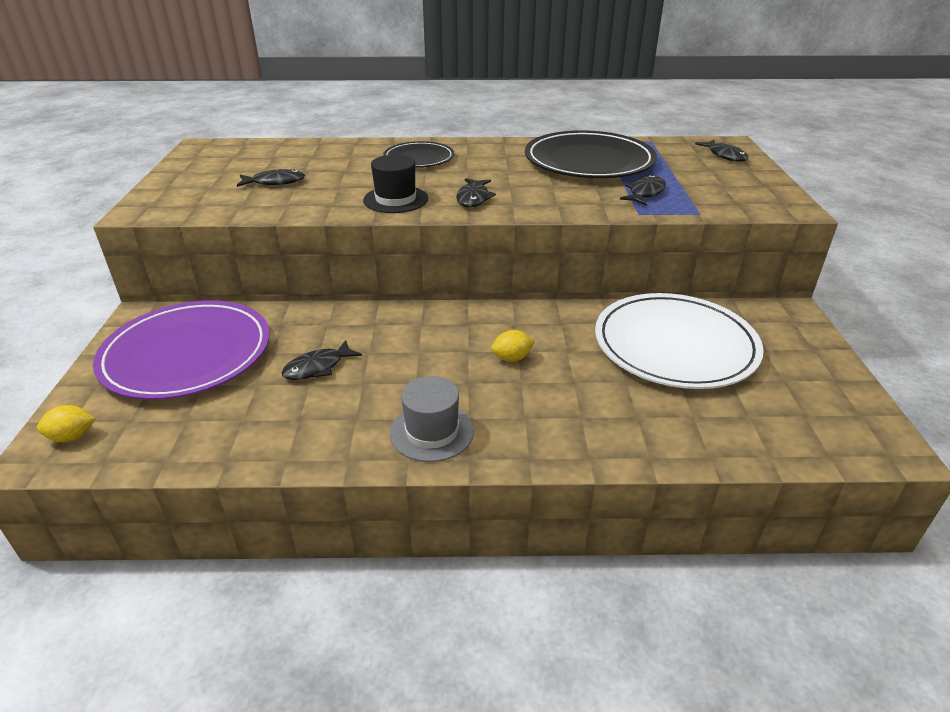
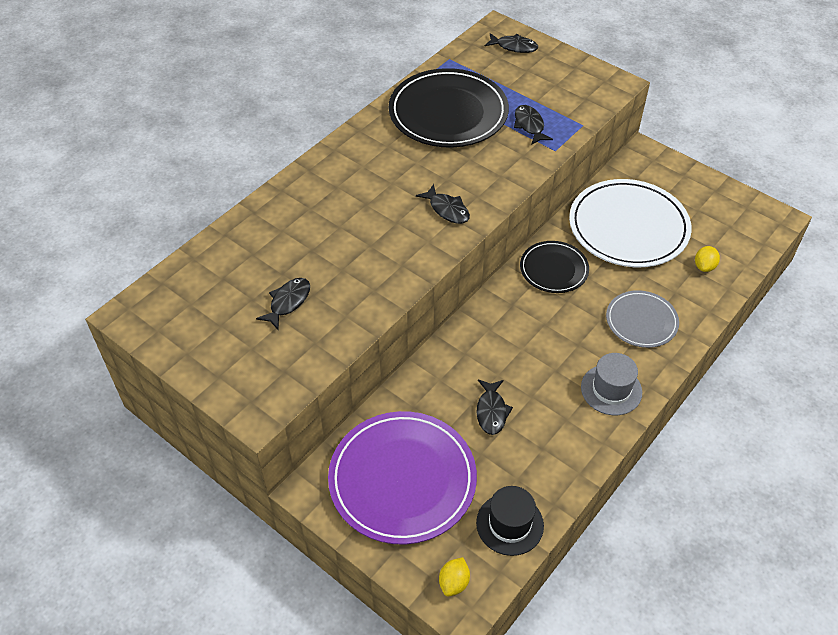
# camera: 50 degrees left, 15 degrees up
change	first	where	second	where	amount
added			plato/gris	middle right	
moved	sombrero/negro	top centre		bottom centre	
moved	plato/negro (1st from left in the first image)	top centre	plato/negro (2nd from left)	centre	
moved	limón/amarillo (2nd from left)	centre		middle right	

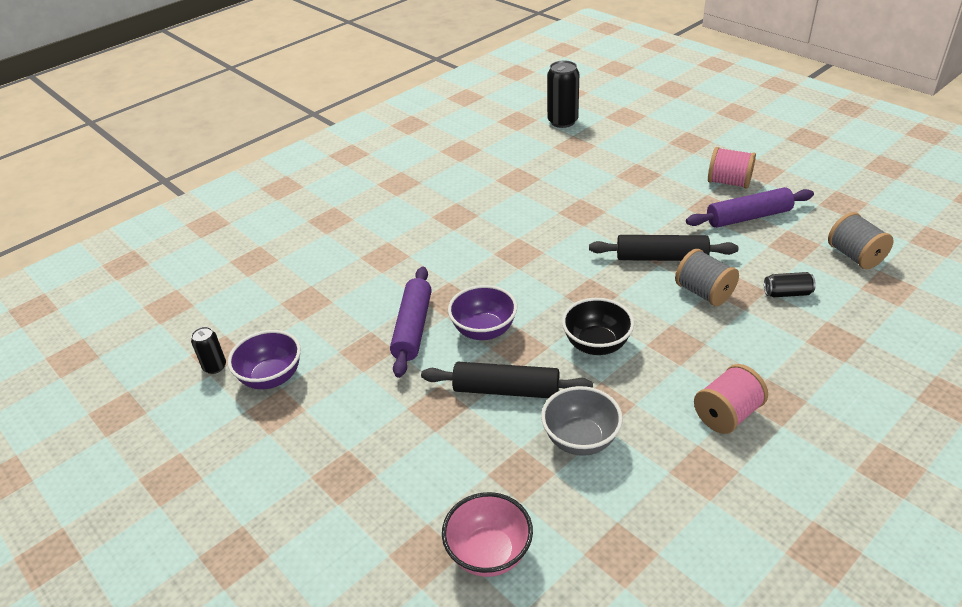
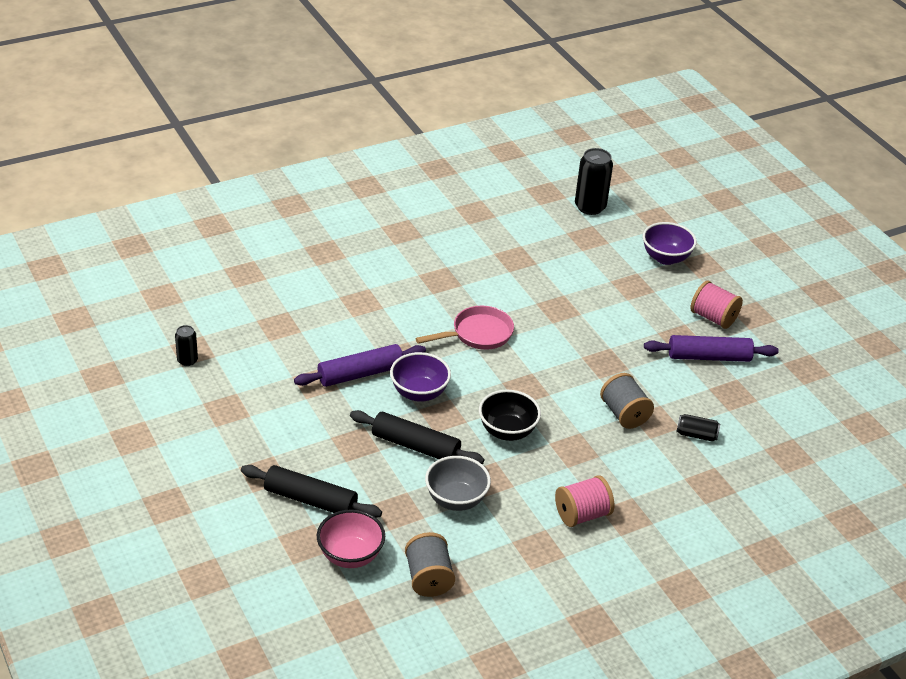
# camera: 10 degrees right, 0 degrees up
change	first	where	second	where	amount
added			sartén/rosa	centre	
moved	cuenco/morado (1st from left in the first image)	middle left	cuenco/morado (2nd from left)	middle right	
moved	rodillo/negro (2nd from left in the first image)	middle right	rodillo/negro (1st from left)	bottom centre	
moved	carrete/gris (2nd from left in the first image)	middle right	carrete/gris (1st from left)	bottom centre	
turned	rodillo/morado (1st from left)	centre		centre	45 degrees clockwise

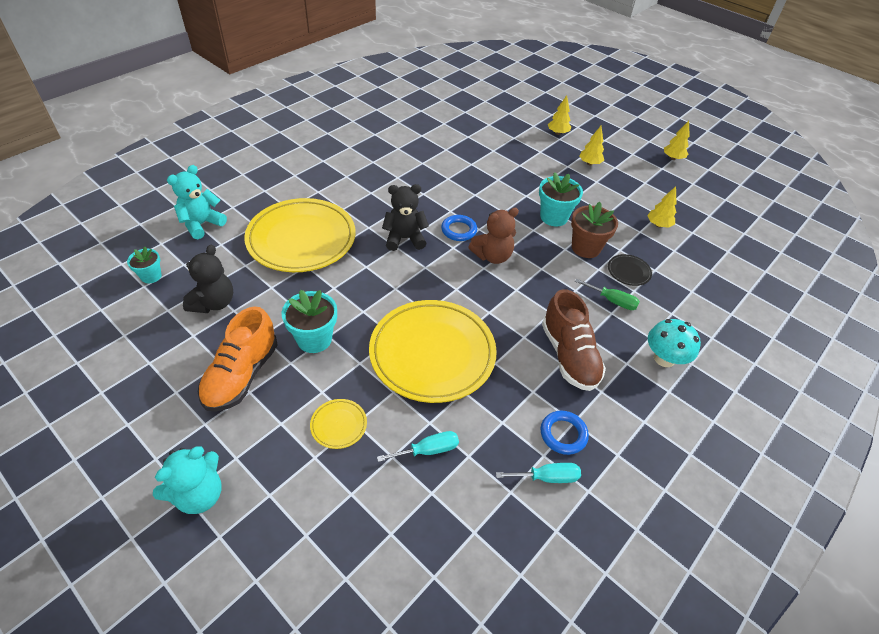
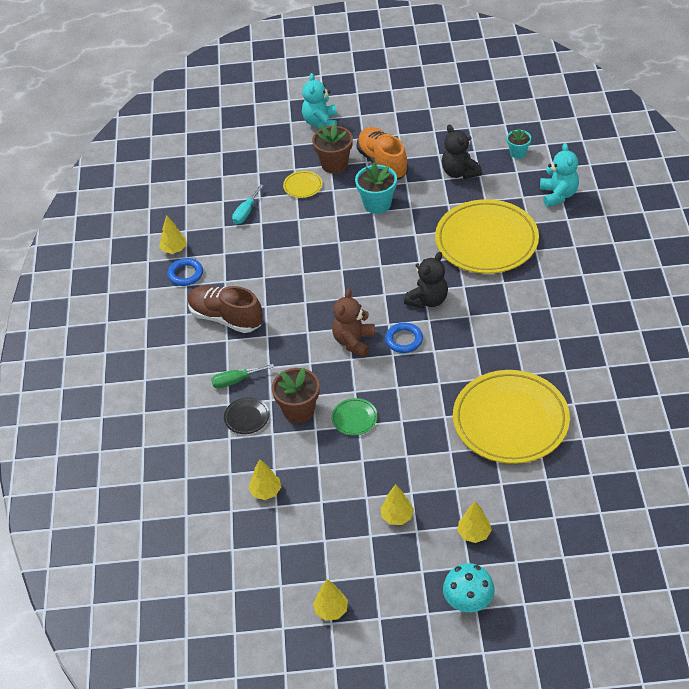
# camera: 140 degrees right, 0 degrees up
change	first	where	second	where	amount
added			maceta/marrón (2nd from left)	top centre	
moved	plato/amarillo (3rd from left)	centre		middle right	
moved	seta/turquesa	middle right		bottom right	
replaced	destornillador/turquesa (2nd from left)	bottom centre	árbol/amarillo (1st from left)	middle left	
replaced	maceta/turquesa (3rd from left)	top centre	plato/verde	centre	

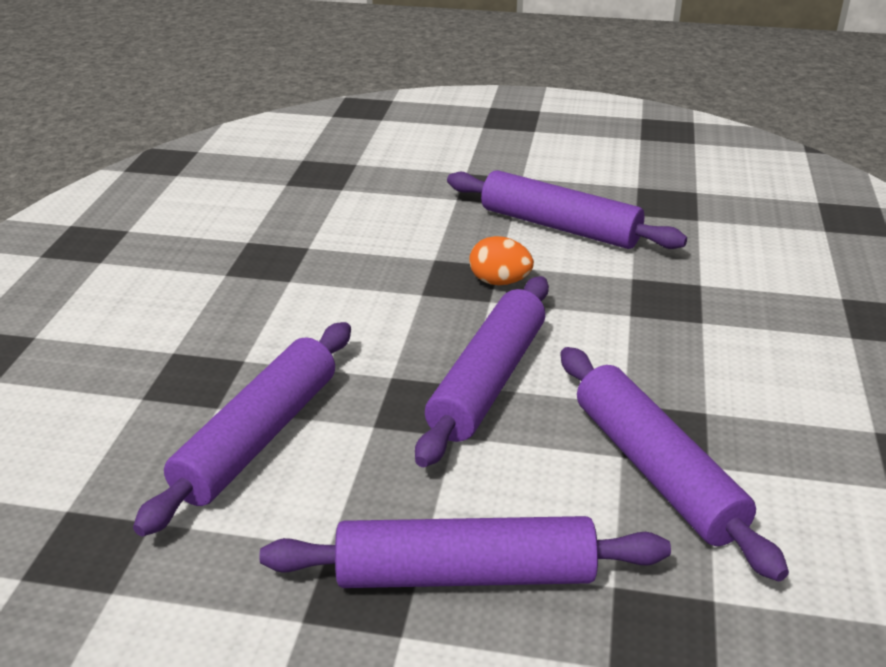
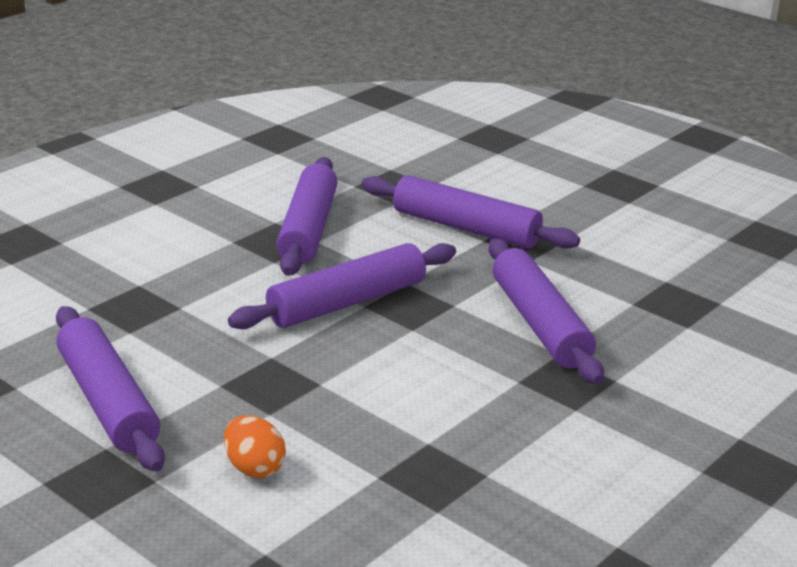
# camera: 150 degrees left, 5 degrees down
change	first	where	second	where	amount
moved	huevo/naranja	centre		bottom left	
turned	rodillo/morado (1st from left in the first image)	middle left	rodillo/morado (5th from left)	middle right	75 degrees counterclockwise

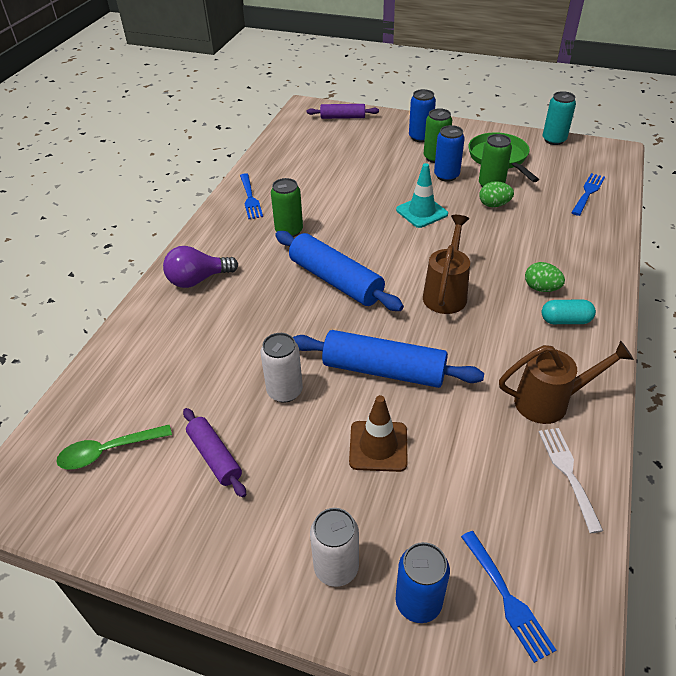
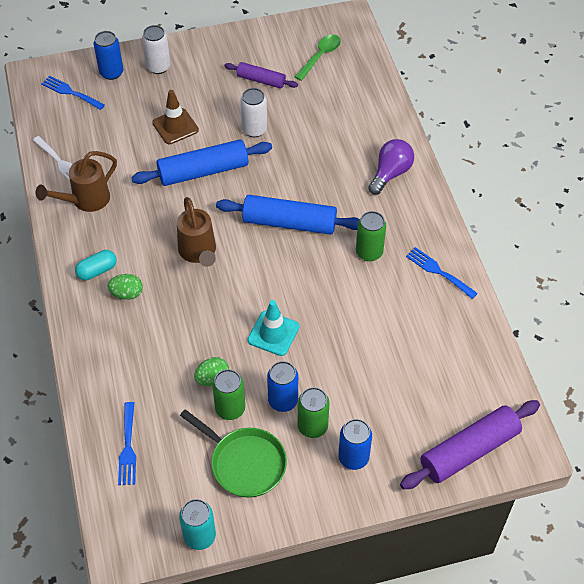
# camera: 145 degrees right, 10 degrees up
change	first	where	second	where	amount
resized	rodillo/morado (2nd from left)	top centre		bottom right	x1.72

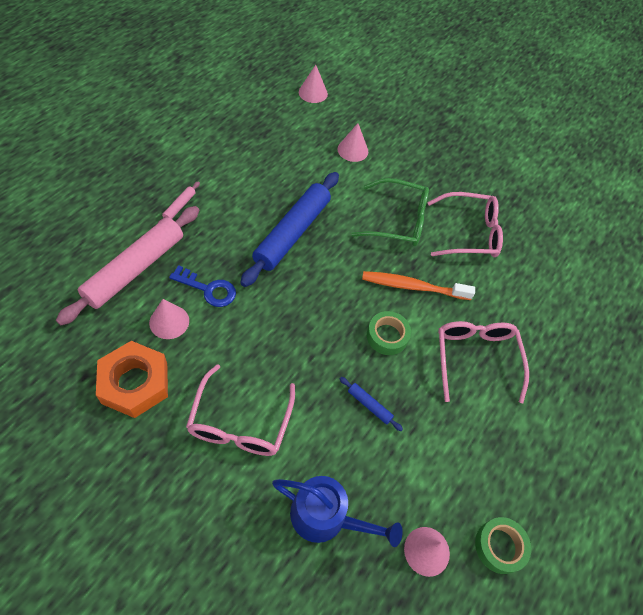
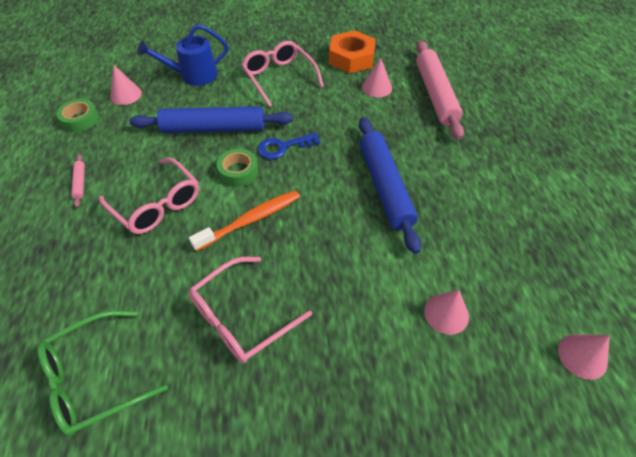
# camera: 145 degrees right, 5 degrees down
change	first	where	second	where	amount
moved	rodillo/rosa (2nd from left in the first image)	top left	rodillo/rosa (1st from left)	middle left	
moved	llave/azul	middle left		top centre	
moved	gafas/verde	centre		bottom left	
resized	rodillo/azul (2nd from left in the first image)	centre	rodillo/azul (1st from left)	top left	x2.48

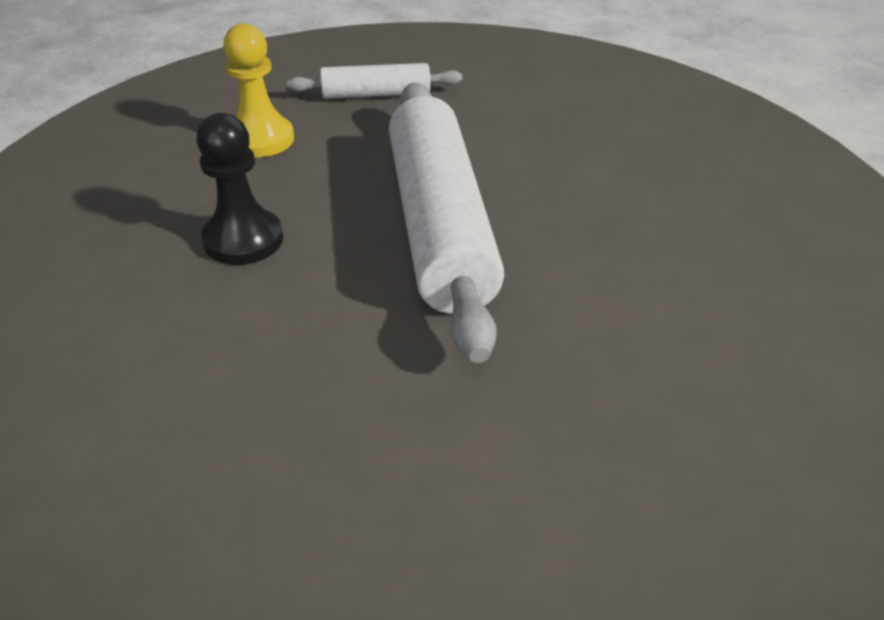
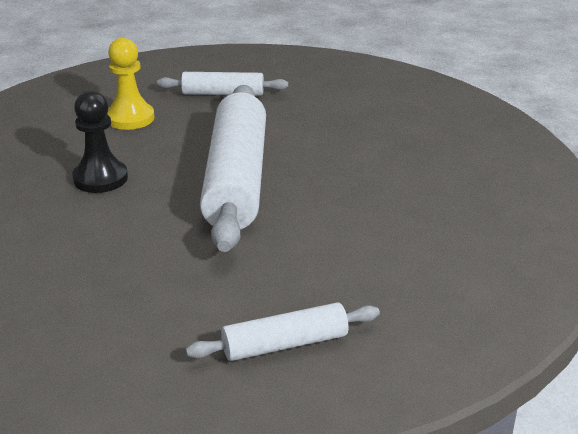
# camera: 10 degrees right, 10 degrees down
change	first	where	second	where	amount
added			rodillo/blanco (3rd from left)	bottom centre	

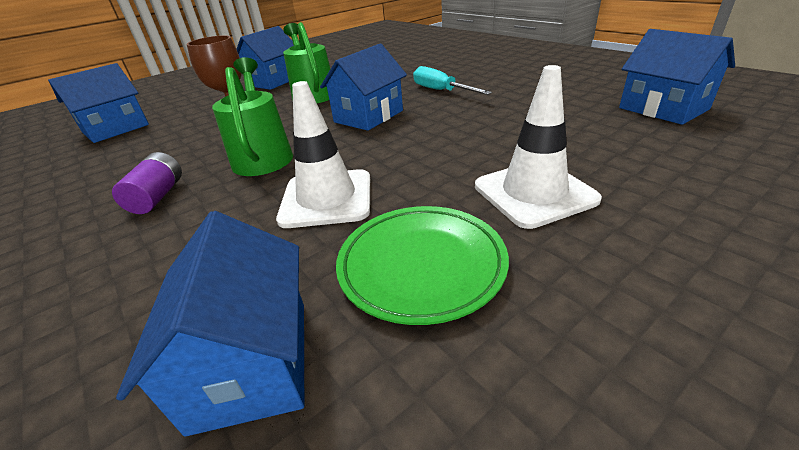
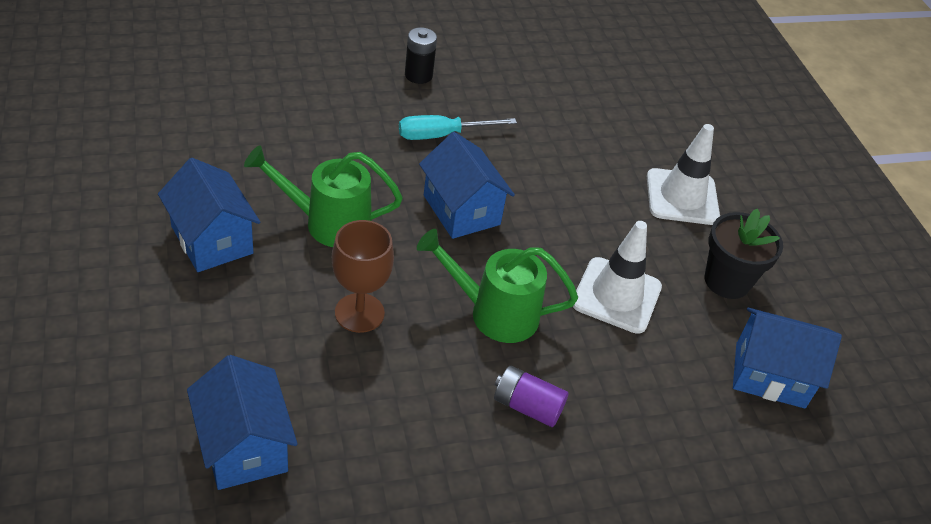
# camera: 75 degrees left, 10 degrees up
change	first	where	second	where	amount
removed	casa/azul (5th from left)	top right			
added			pila/negro	top centre	
replaced	plato/verde	centre	maceta/negro	middle right	

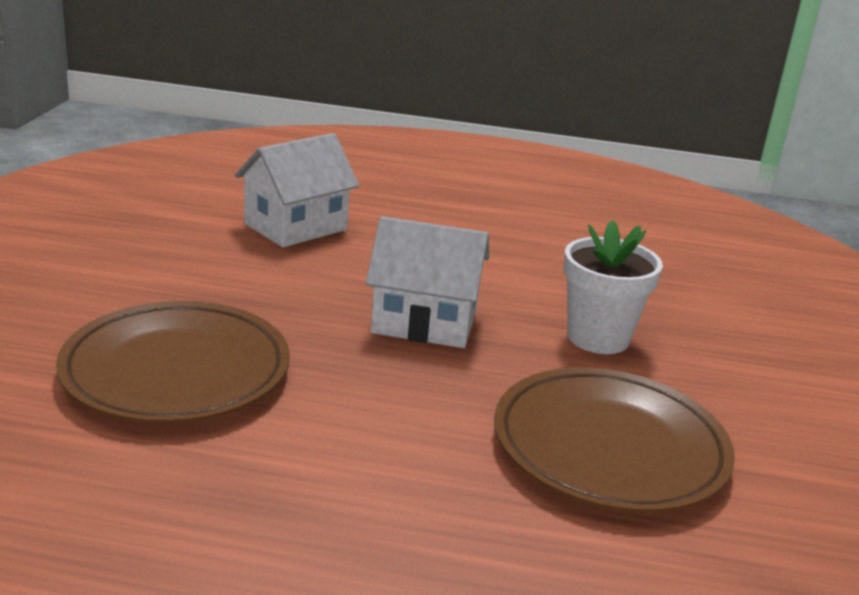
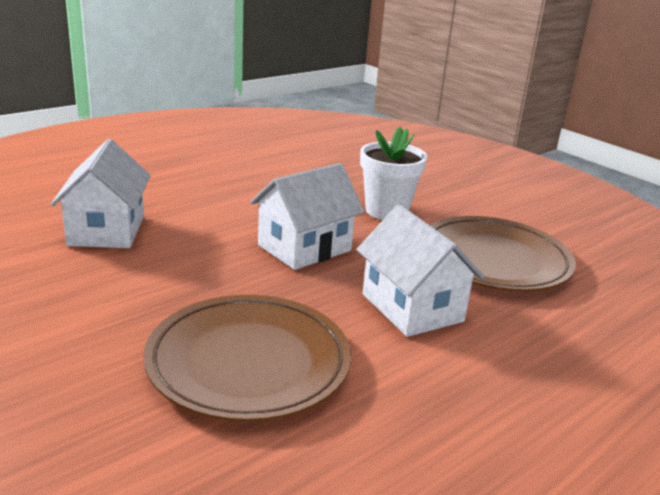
# camera: 50 degrees left, 0 degrees up
change	first	where	second	where	amount
added			casa/blanco (3rd from left)	centre	

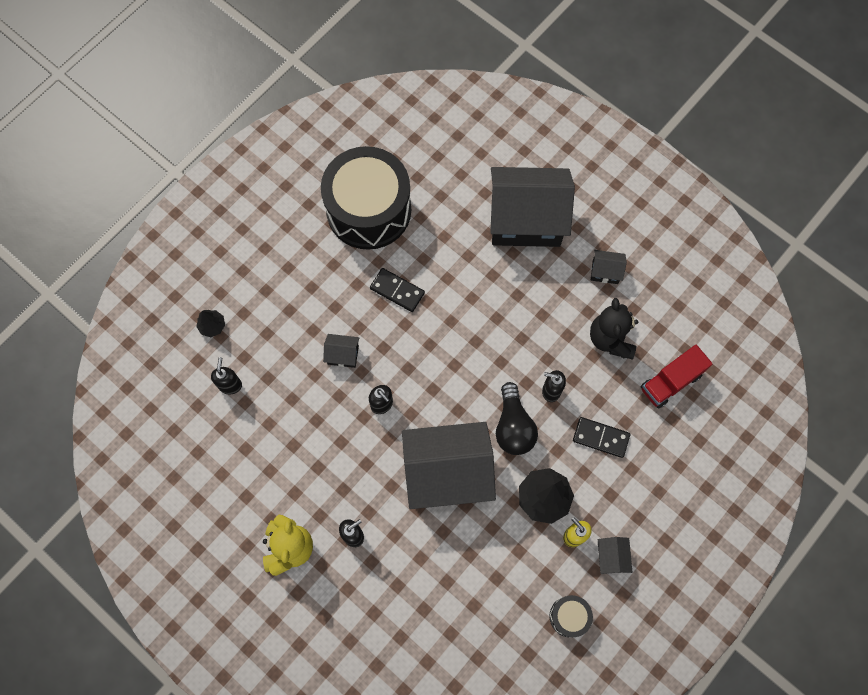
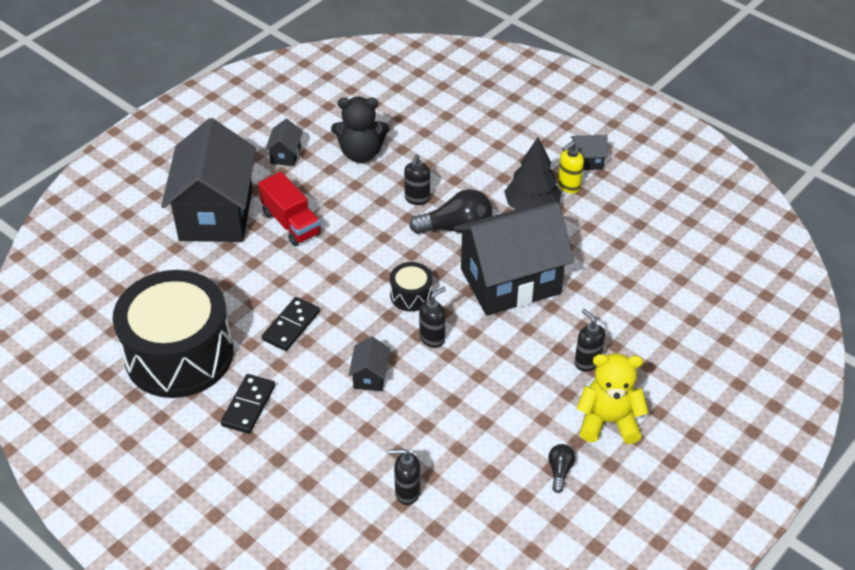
# camera: 90 degrees left, 25 degrees down
change	first	where	second	where	amount
removed	árbol/negro (1st from left)	middle left			
added			bombilla/negro (2nd from left)	bottom centre	
moved	tambor/negro (2nd from left)	bottom centre		centre	
moved	ficha de dominó/negro (2nd from left in the first image)	middle right	ficha de dominó/negro (1st from left)	bottom left	
moved	camión/rojo	middle right		centre	
turned	casa/negro (2nd from left in the first image)	bottom centre	casa/negro (4th from left)	centre	75 degrees clockwise

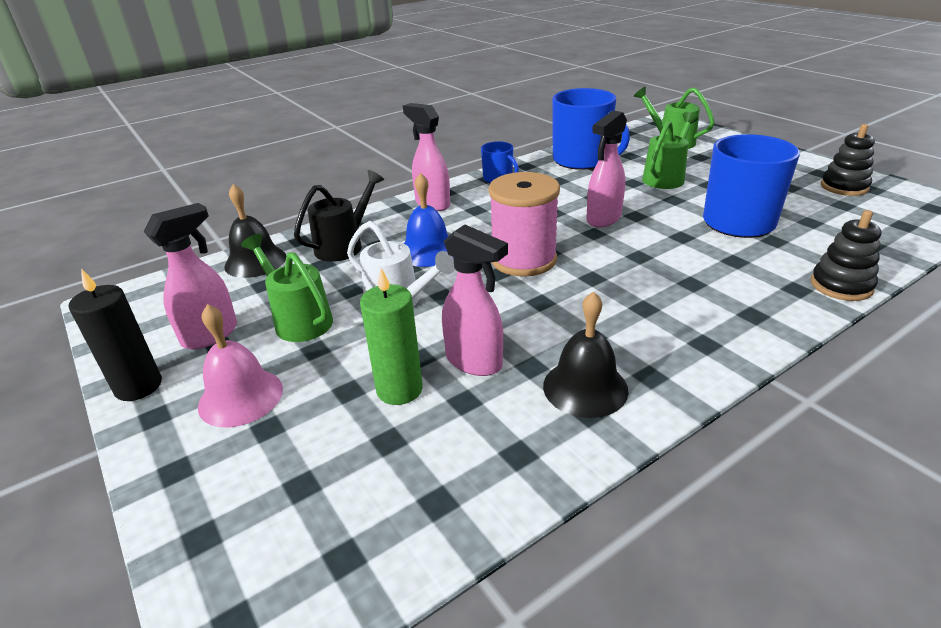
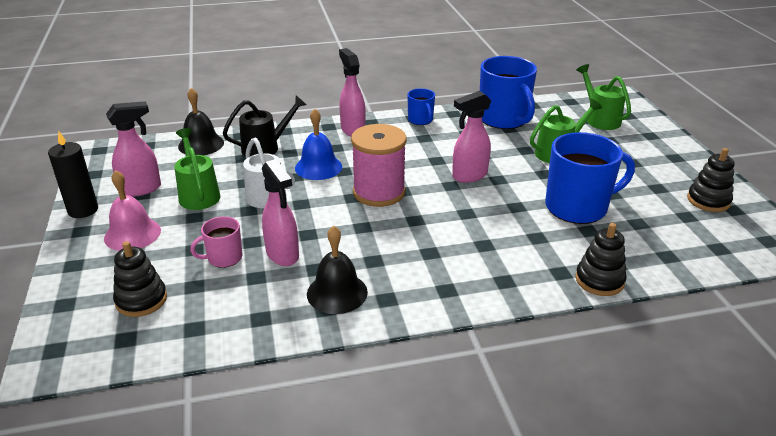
# camera: 20 degrees right, 0 degrees up
change	first	where	second	where	amount
added			juguete apilable/negro (1st from left)	middle left	
replaced	vela/verde	centre	taza/rosa	middle left	

